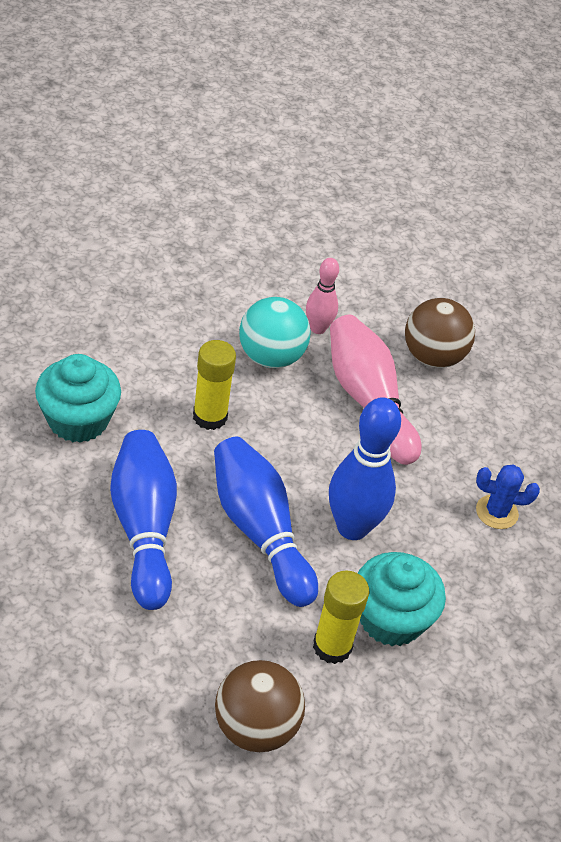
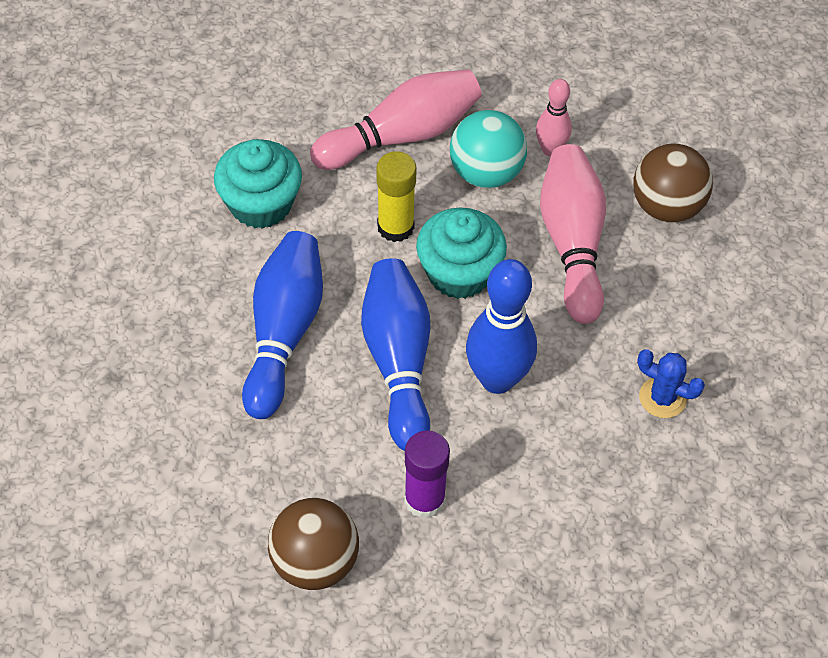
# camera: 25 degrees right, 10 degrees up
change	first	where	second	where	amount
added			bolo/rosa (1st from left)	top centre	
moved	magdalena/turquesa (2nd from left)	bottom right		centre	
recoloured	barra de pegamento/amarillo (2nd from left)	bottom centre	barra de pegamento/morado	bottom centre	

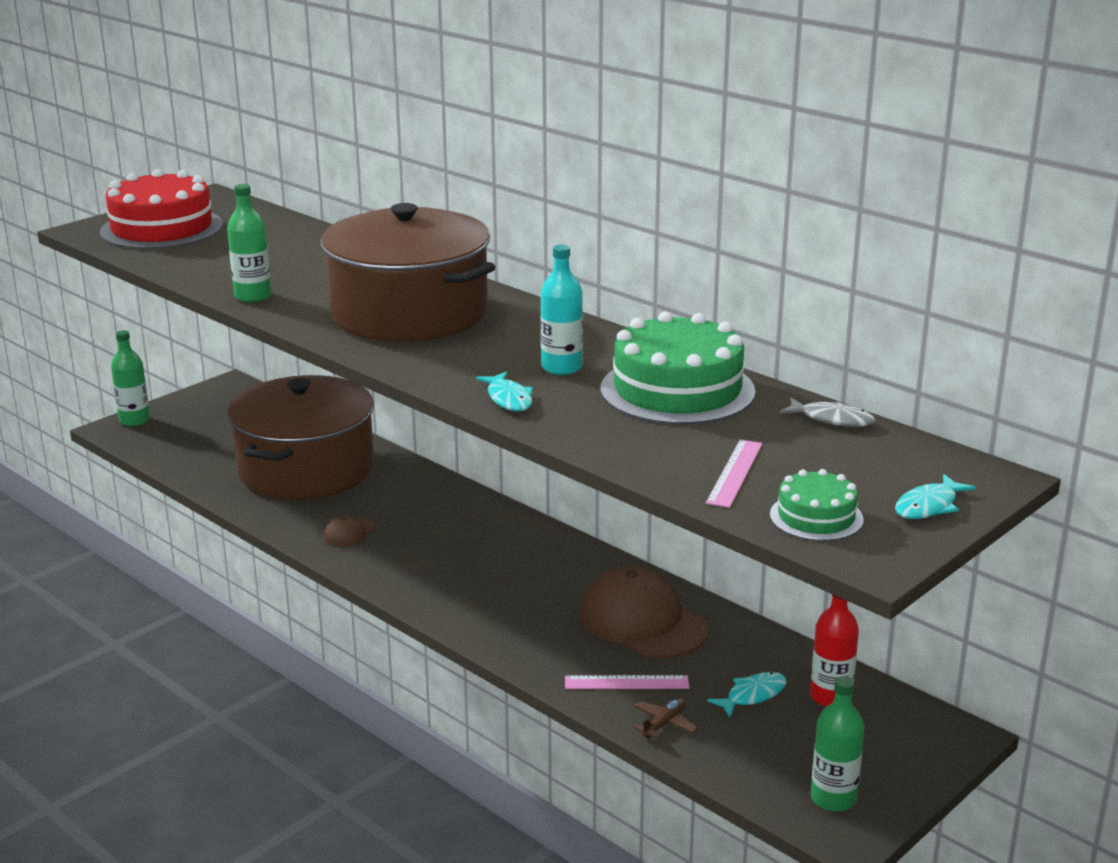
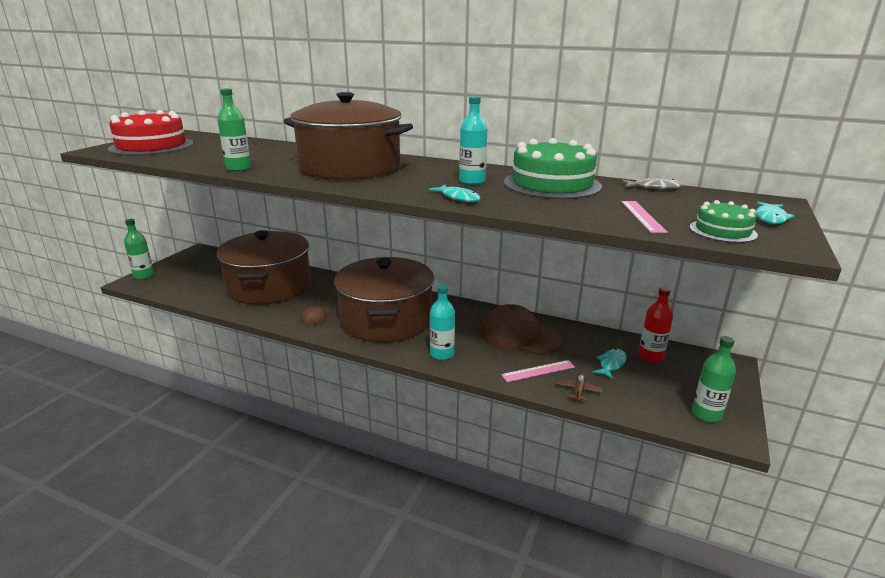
# camera: 20 degrees left, 0 degrees up
change	first	where	second	where	amount
added			olla/marrón (3rd from left)	centre	
added			botella/turquesa (1st from left)	centre	

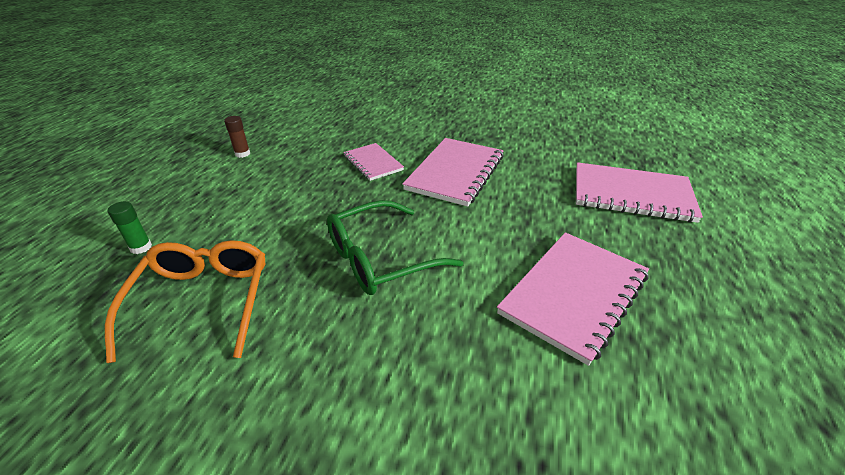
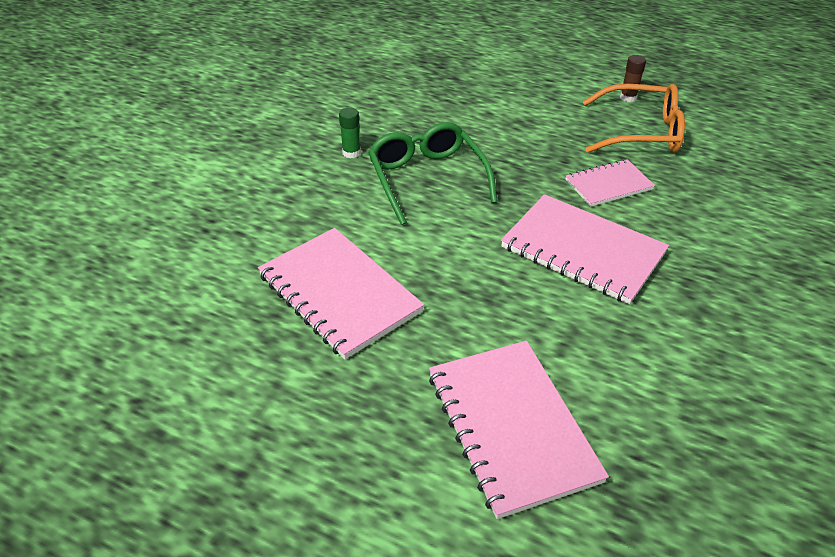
# camera: 100 degrees right, 5 degrees up
change	first	where	second	where	amount
moved	gafas/naranja	middle left		top right	
moved	barra de pegamento/verde	middle left		top centre	
turned	cuaderno/rosa (4th from left in the first image)	middle right	cuaderno/rosa (2nd from left)	bottom centre	45 degrees counterclockwise

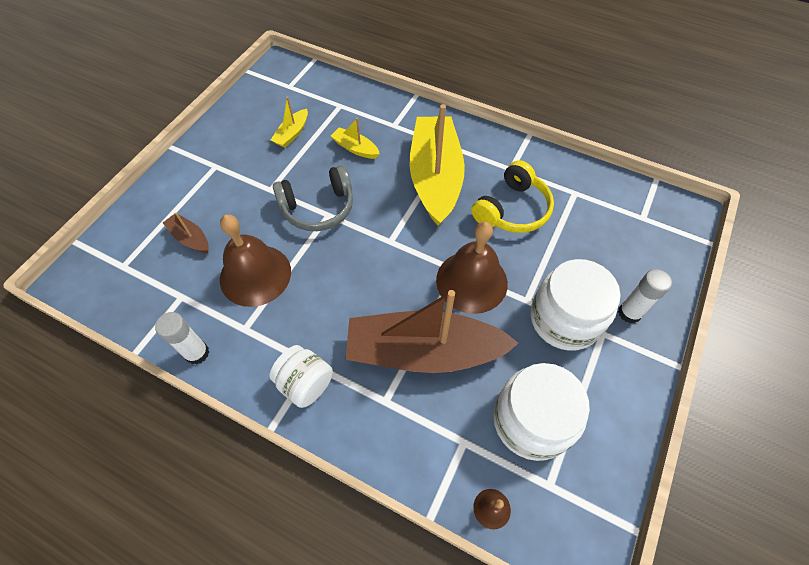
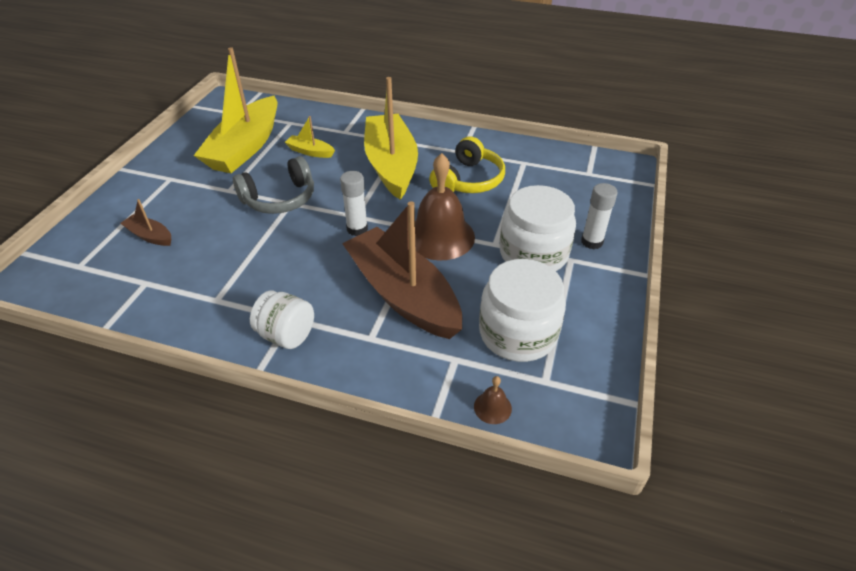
# camera: 10 degrees left, 15 degrees down
change	first	where	second	where	amount
removed	campana/marrón (1st from left)	middle left			
moved	barra de pegamento/blanco (1st from left)	middle left		centre	
turned	barco/marrón (2nd from left)	centre		centre	60 degrees clockwise
resized	barco/amarillo (1st from left)	top centre		top left	x2.35

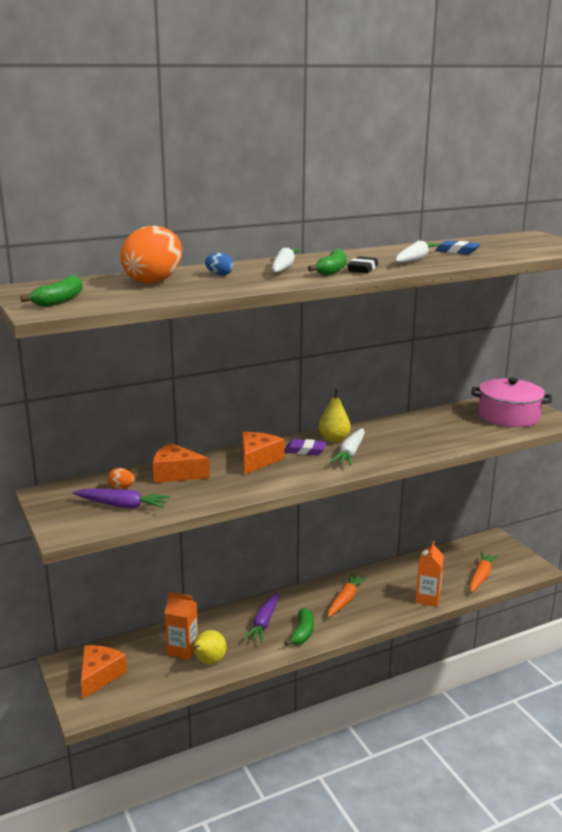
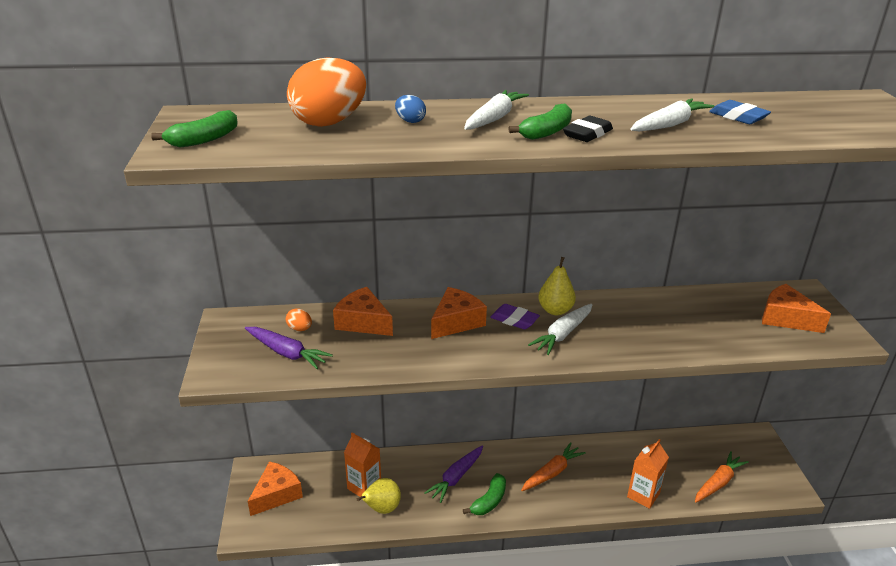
# camera: 20 degrees right, 10 degrees up
change	first	where	second	where	amount
replaced	olla/rosa	middle right	queso/naranja (4th from left)	middle right	

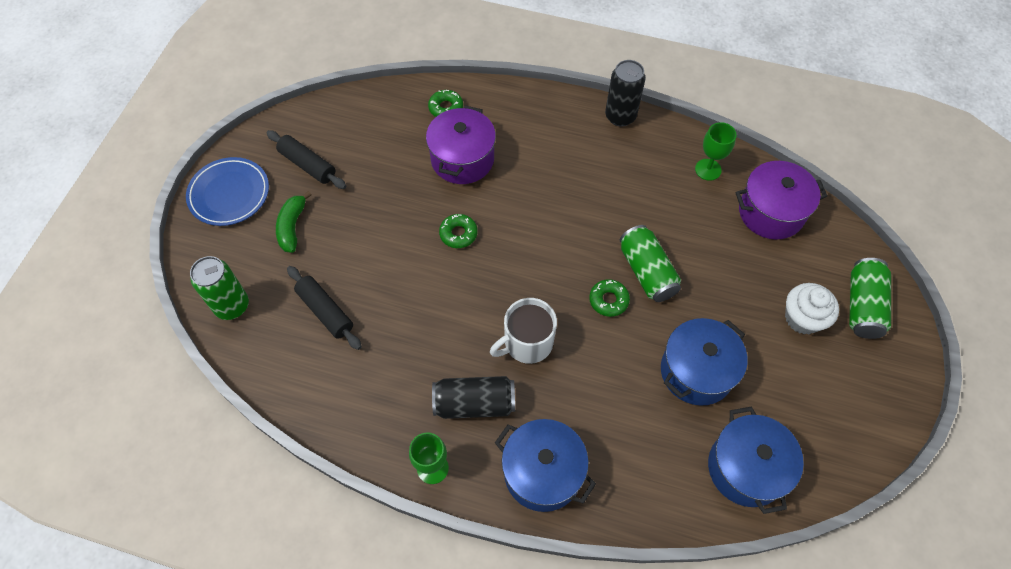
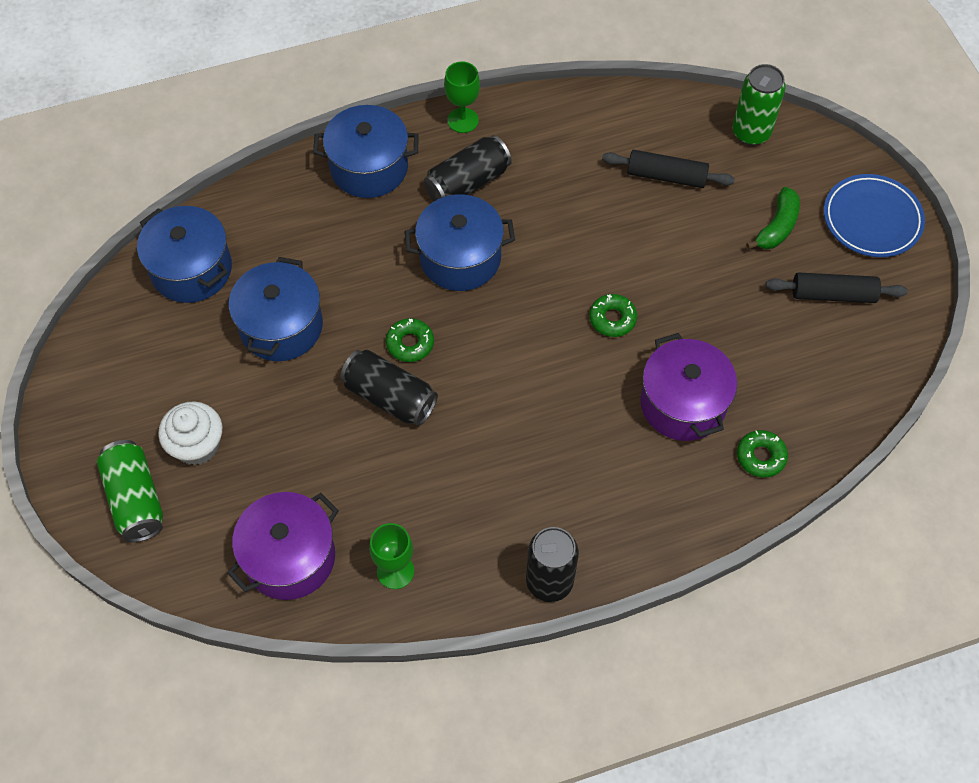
# camera: 145 degrees right, 0 degrees up
change	first	where	second	where	amount
replaced	taza/blanco	centre	olla/azul (4th from left)	top centre	
recoloured	lata/verde (2nd from left)	centre	lata/negro (1st from left)	centre	
turned	plátano/verde	middle left		top right	60 degrees clockwise

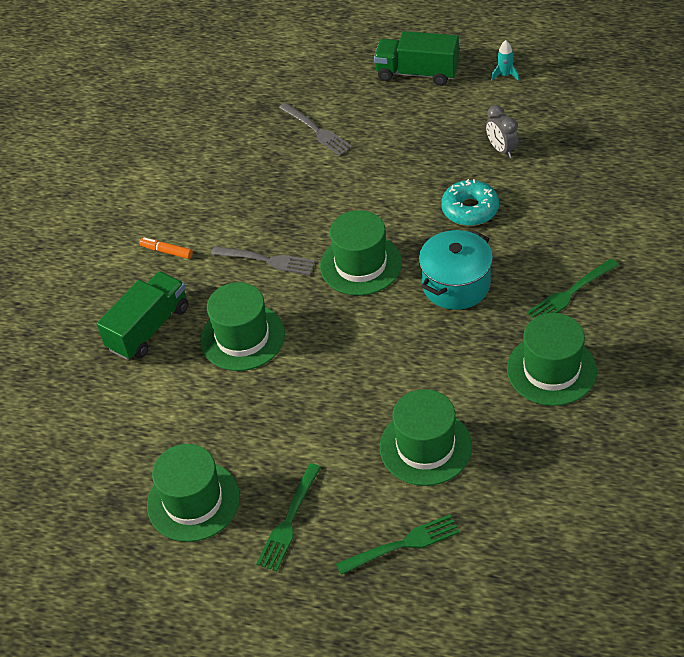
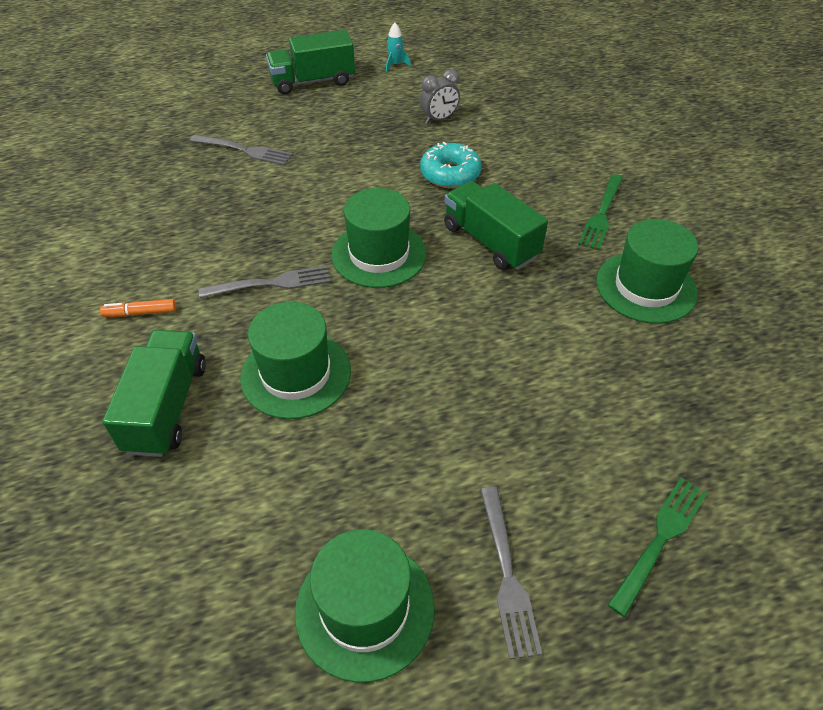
# camera: 35 degrees left, 0 degrees up
change	first	where	second	where	amount
removed	sombrero/verde (4th from left)	centre			
replaced	olla/turquesa	middle right	camión/verde (3rd from left)	top centre	
recoloured	tenedor/verde (1st from left)	bottom centre	tenedor/gris (3rd from left)	bottom centre	
turned	despertador/gris	top right		top centre	60 degrees counterclockwise

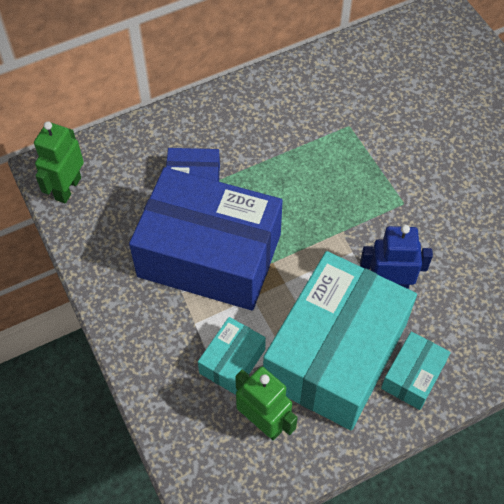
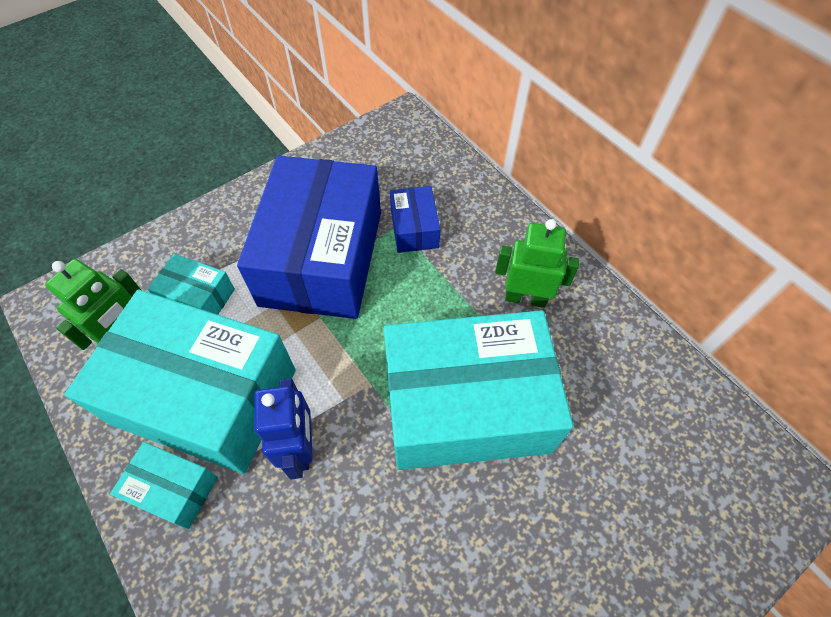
# camera: 80 degrees right, 0 degrees up
change	first	where	second	where	amount
added			caja/turquesa (4th from left)	centre	
moved	robot/verde (1st from left in the first image)	top left	robot/verde (2nd from left)	centre	

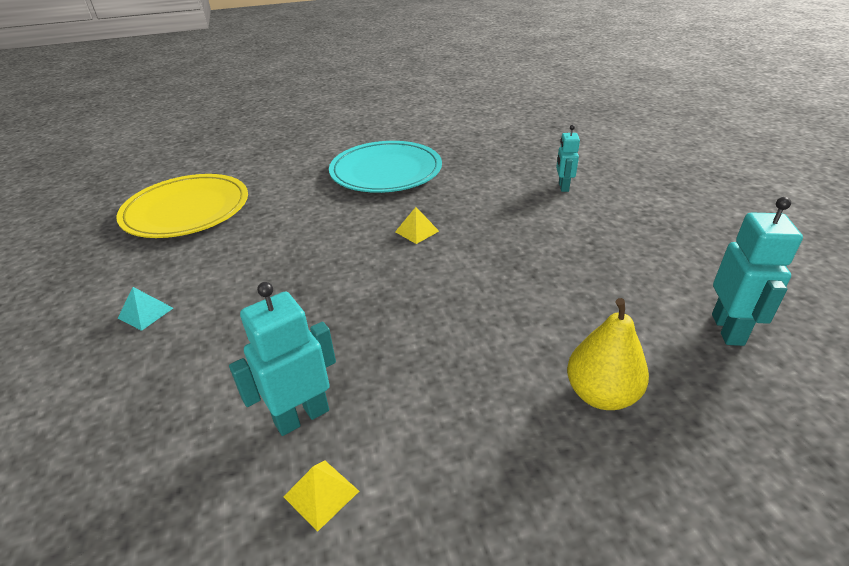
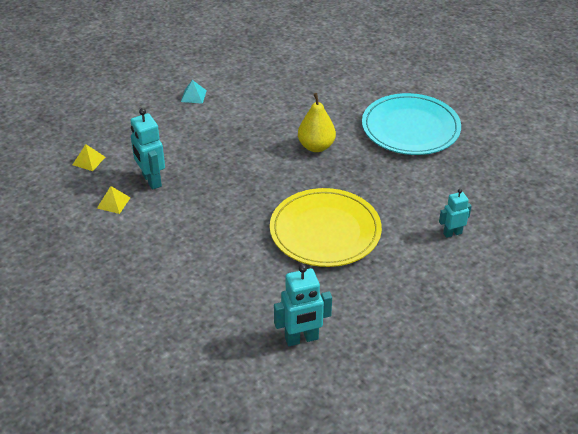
# camera: 65 degrees right, 5 degrees up
change	first	where	second	where	amount
moved	plato/amarillo	middle left		centre	
moved	pirámide/amarillo (2nd from left in the first image)	centre	pirámide/amarillo (1st from left)	middle left	
moved	pera/amarillo	middle right		top centre	
turned	robot/turquesa (1st from left)	middle left		middle left	150 degrees counterclockwise

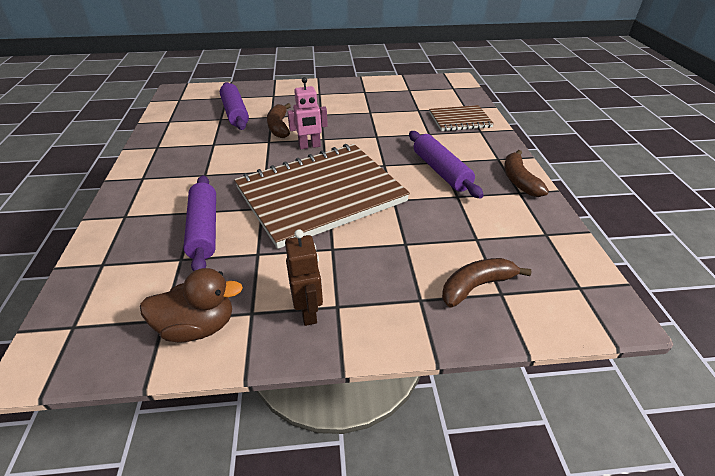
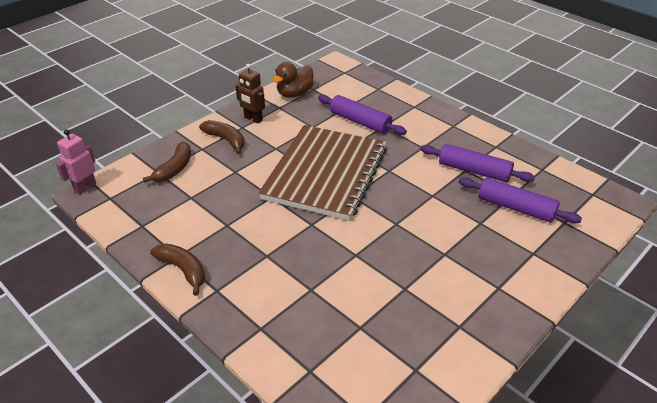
# camera: 140 degrees right, 0 degrees up
change	first	where	second	where	amount
removed	cuaderno/marrón (2nd from left)	top centre			
moved	plátano/marrón (1st from left in the first image)	top centre	plátano/marrón (3rd from left)	centre	
moved	robot/rosa	top centre		middle left	
moved	rodillo/morado (3rd from left in the first image)	centre	rodillo/morado (2nd from left)	middle right	

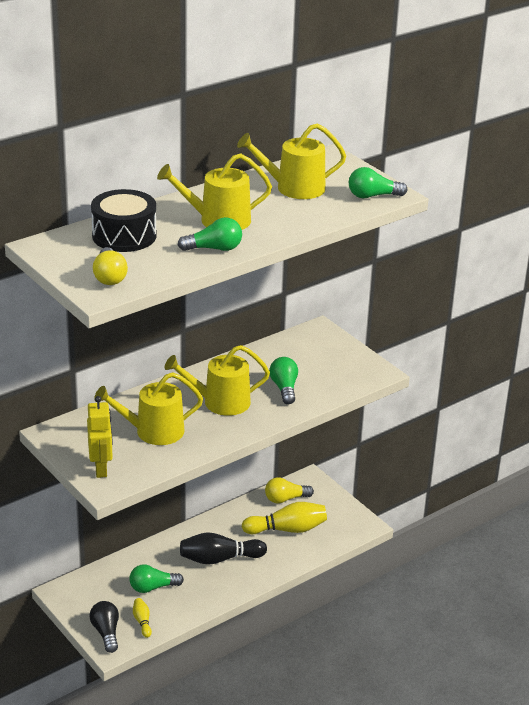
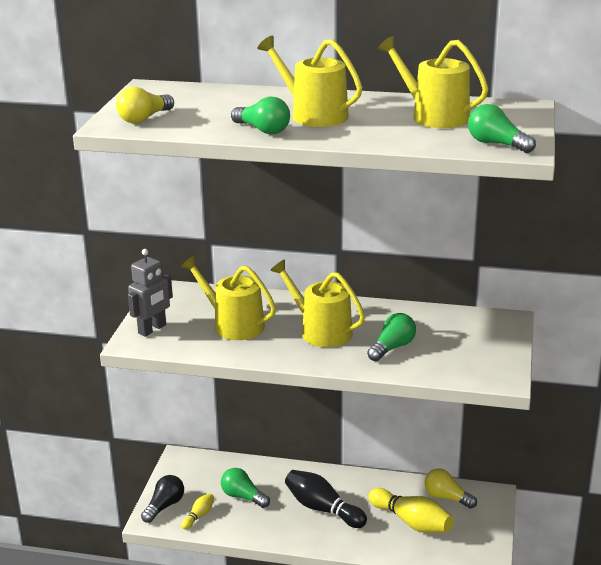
# camera: 50 degrees right, 5 degrees down
change	first	where	second	where	amount
removed	tambor/negro	top left			
recoloured	robot/amarillo	middle left	robot/gris	middle left	

